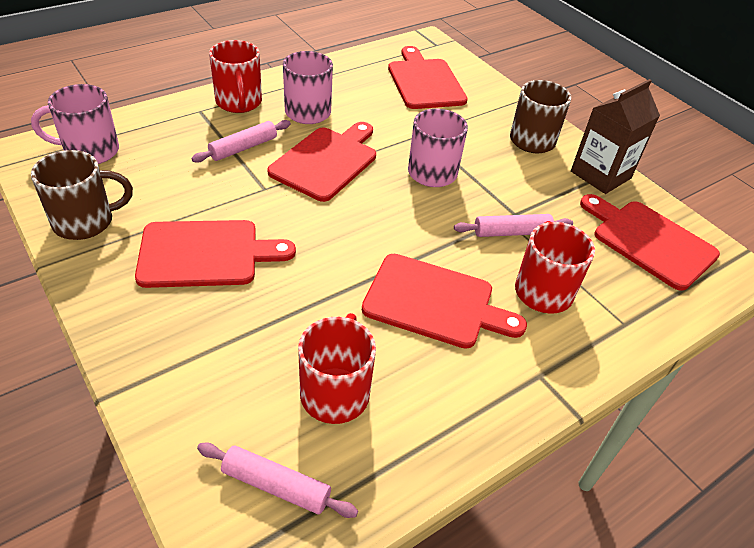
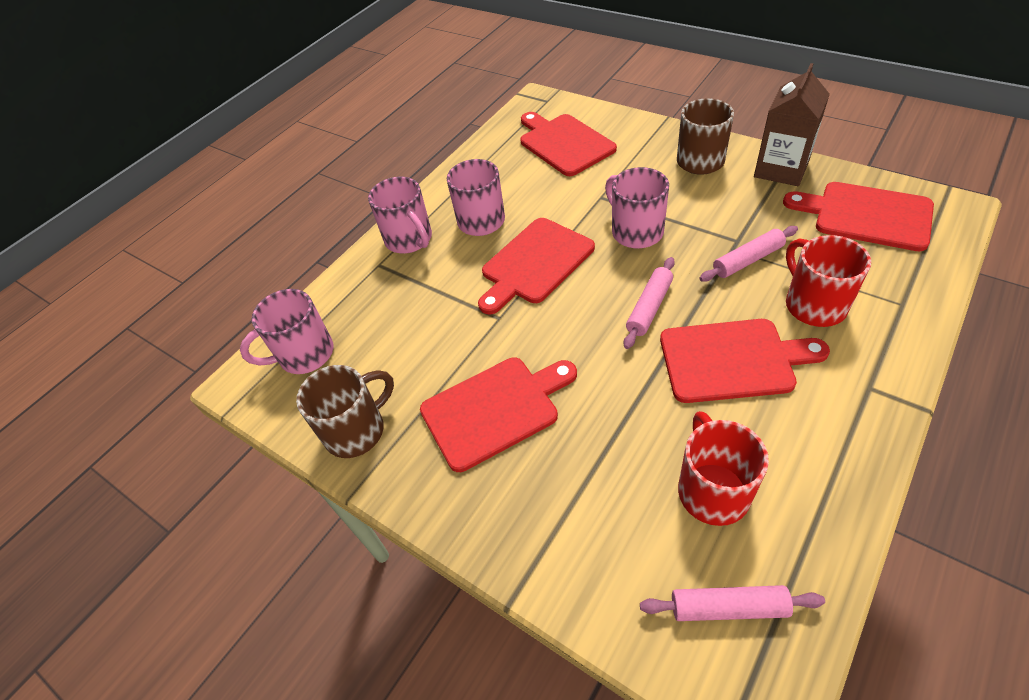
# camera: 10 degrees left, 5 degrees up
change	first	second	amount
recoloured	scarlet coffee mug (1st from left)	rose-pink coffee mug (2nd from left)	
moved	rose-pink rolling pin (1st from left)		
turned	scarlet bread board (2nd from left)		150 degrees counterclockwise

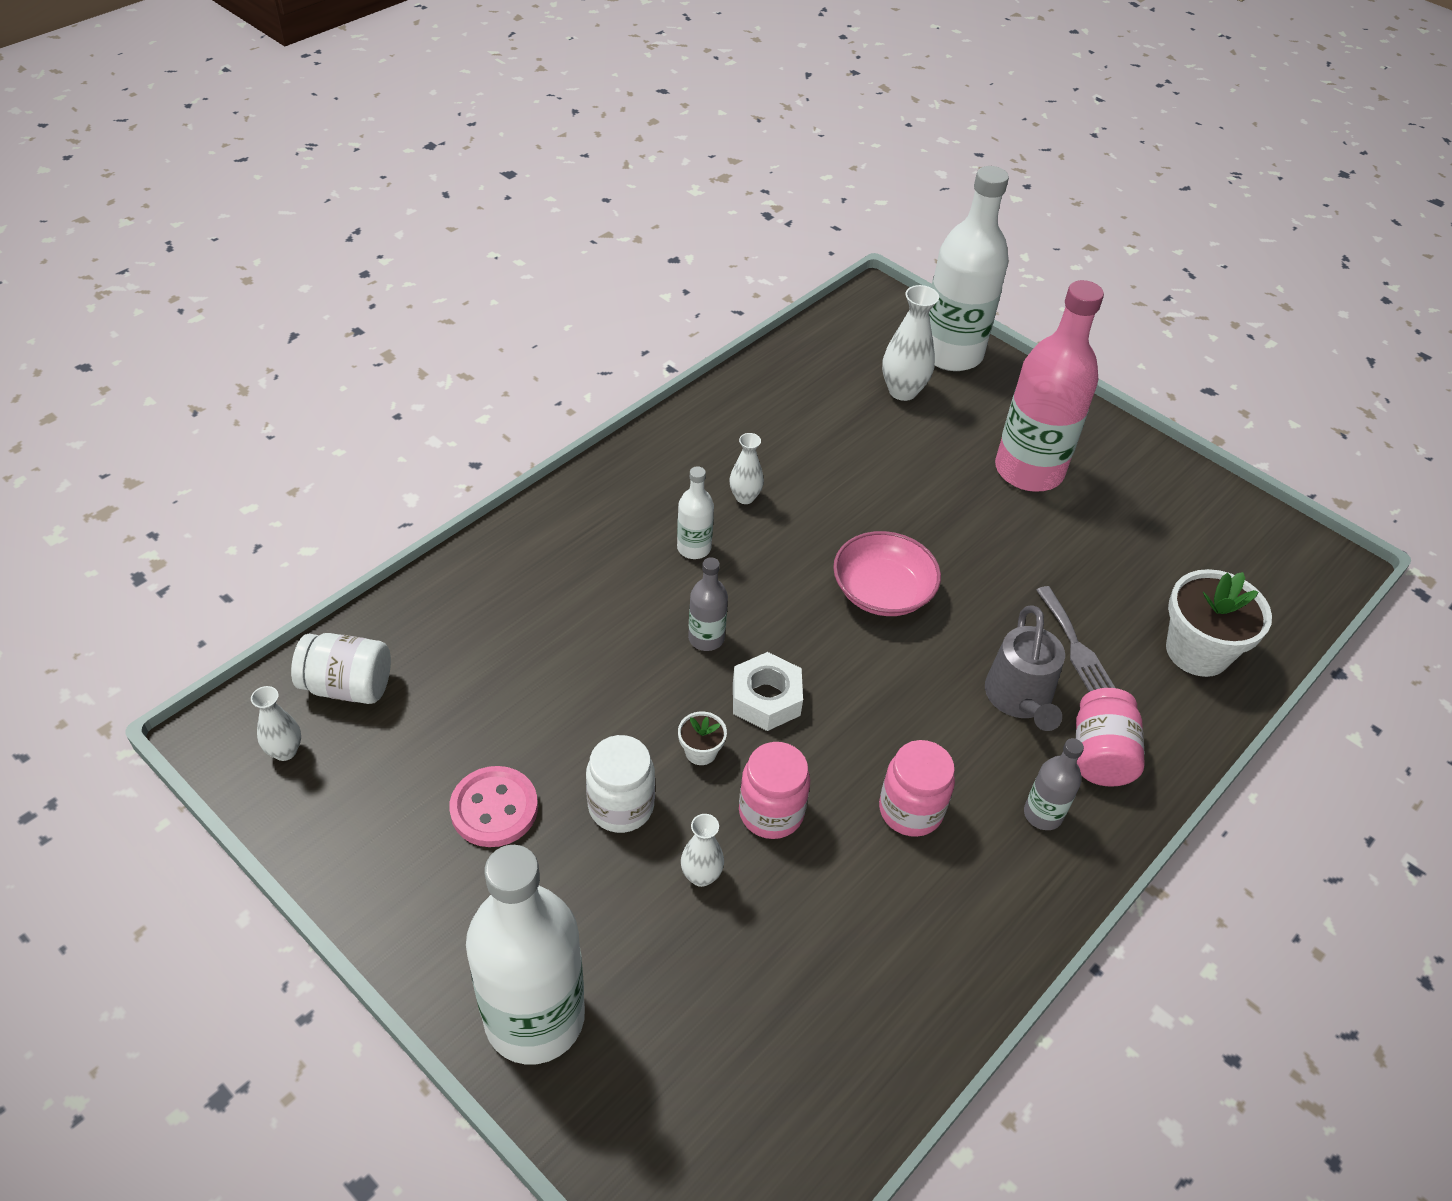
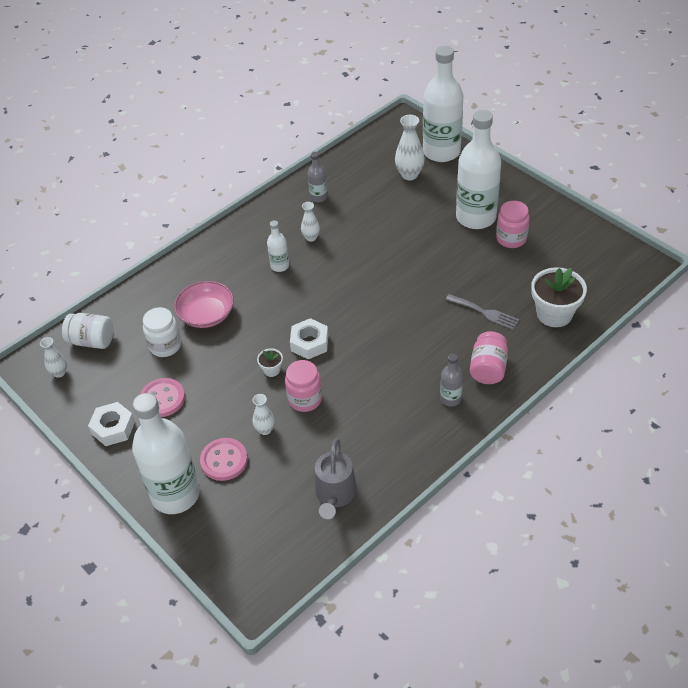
# camera: 10 degrees right, 0 degrees up
change	first	second	amount
recoloured	rose-pink flask	pure white flask (4th from left)	
moved	rose-pink deep dish		
moved	grey flask (1st from left)		
turned	grey fork		45 degrees counterclockwise
moved	grey watering pot		
moved	pure white preserve jar (2nd from left)		
moved	rose-pink preserve jar (2nd from left in the first image)	rose-pink preserve jar (3rd from left)	
added		pure white hex nut (1st from left)	
added		rose-pink button (2nd from left)	

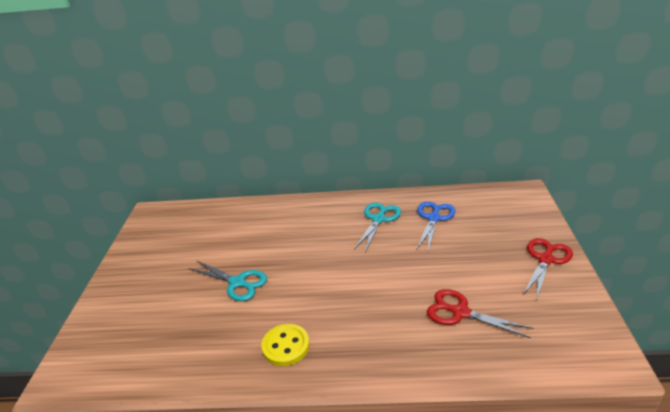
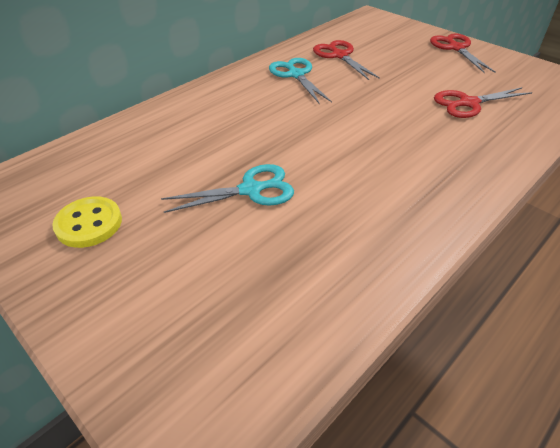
# camera: 50 degrees left, 10 degrees up
change	first	second	amount
recoloured	blue shears	scarlet shears (1st from left)	
moved	bright yellow button		

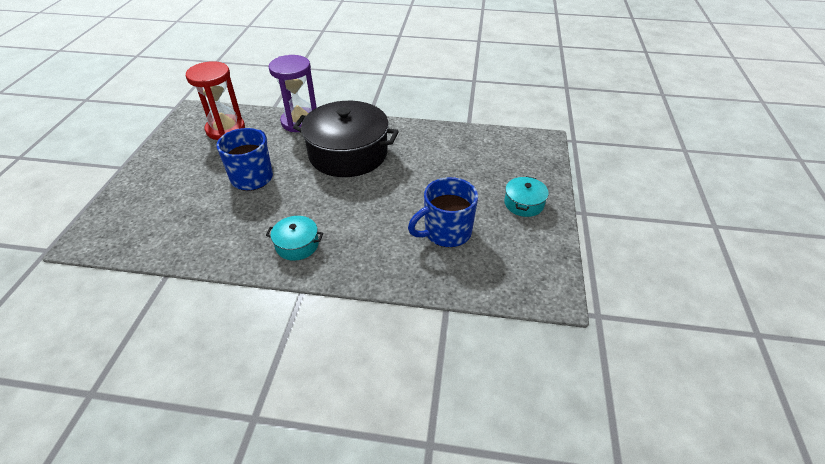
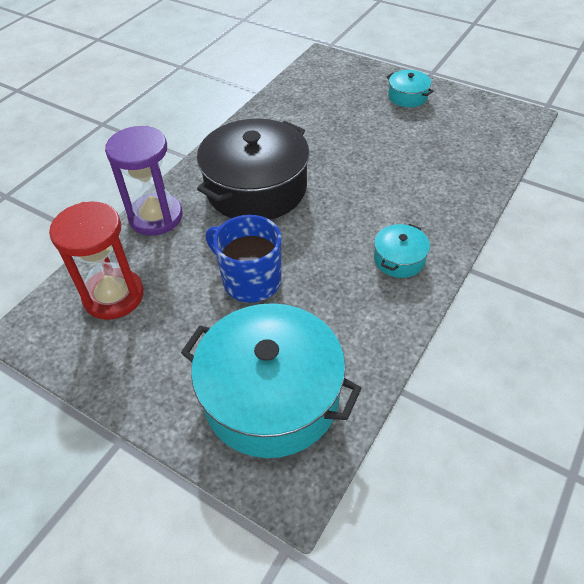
# camera: 65 degrees left, 5 degrees up
change	first	second	amount
removed	blue coffee mug (2nd from left)		
added		teal cooking pot (1st from left)	

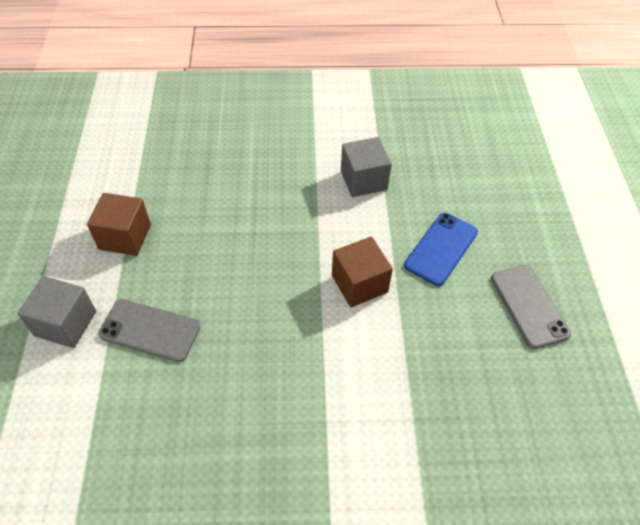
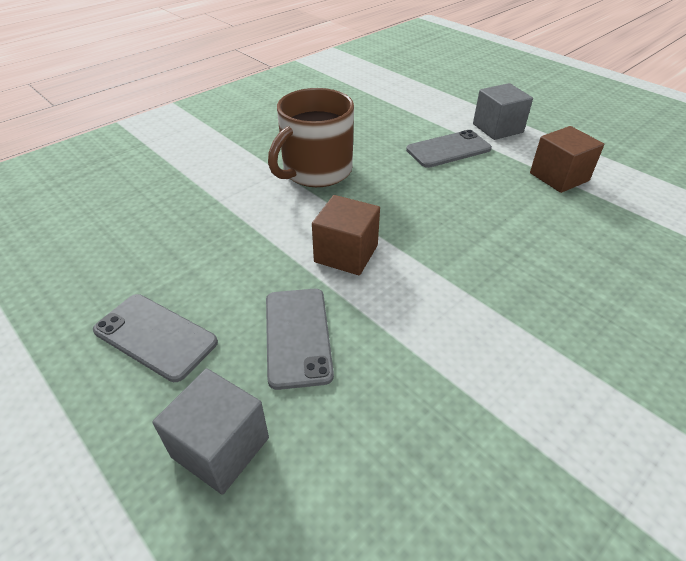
# camera: 140 degrees right, 10 degrees down
change	first	second	amount
moved	grey solid cube (2nd from left in the first image)	grey solid cube (1st from left)	
recoloured	blue phone	grey phone (2nd from left)	
added		brown coffee mug	

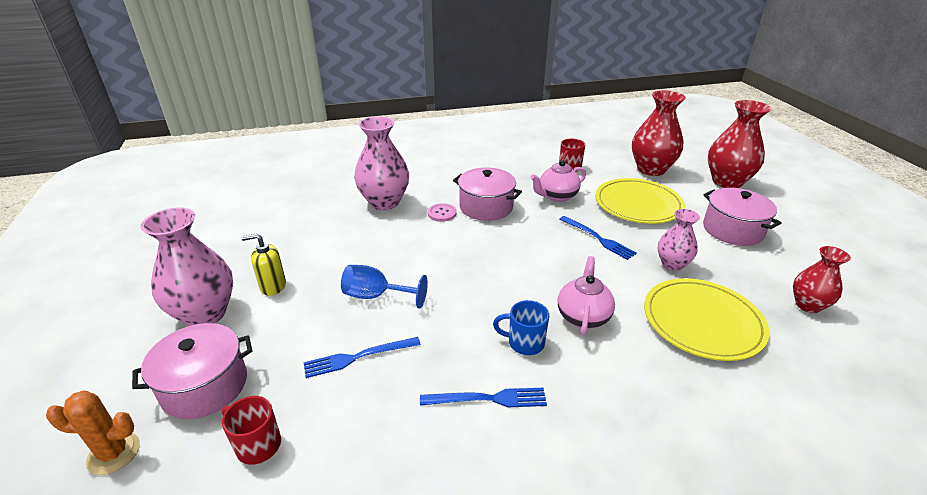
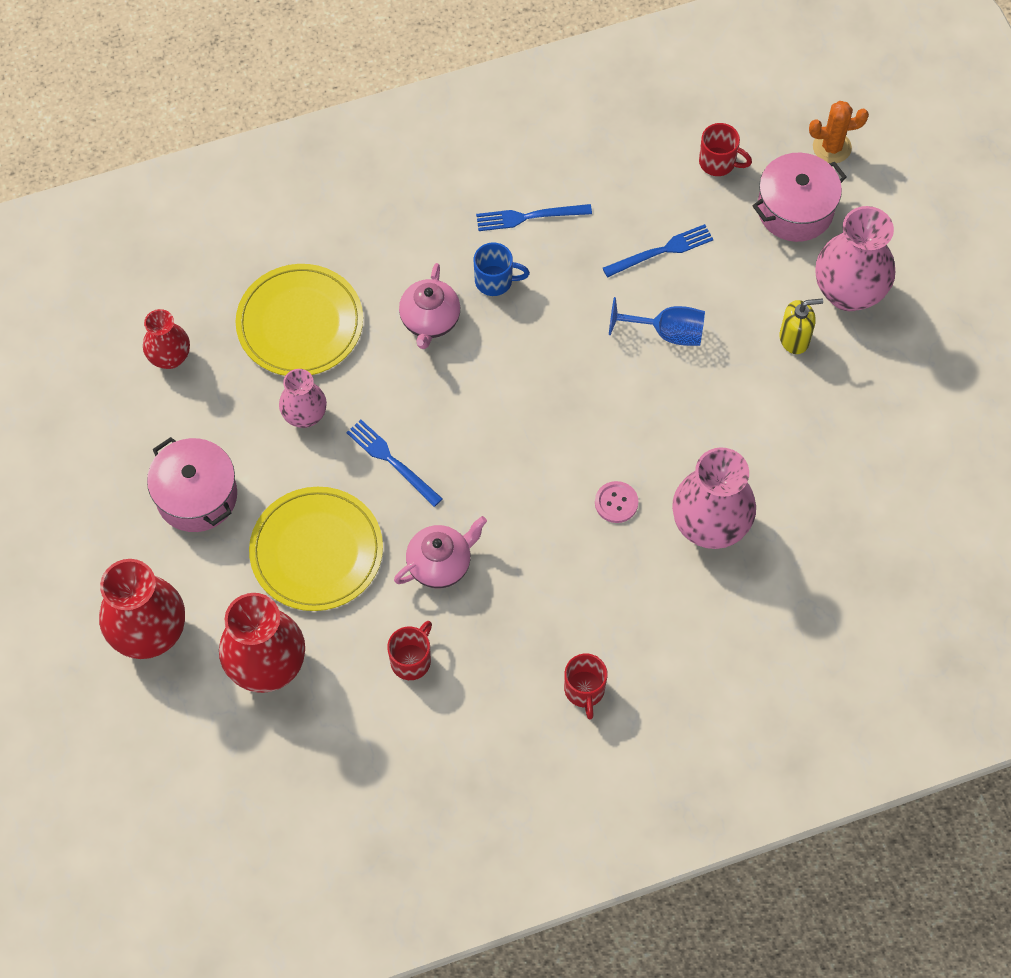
# camera: 175 degrees right, 30 degrees up
change	first	second	amount
removed	rose-pink cooking pot (2nd from left)		
added		scarlet coffee mug (2nd from left)	

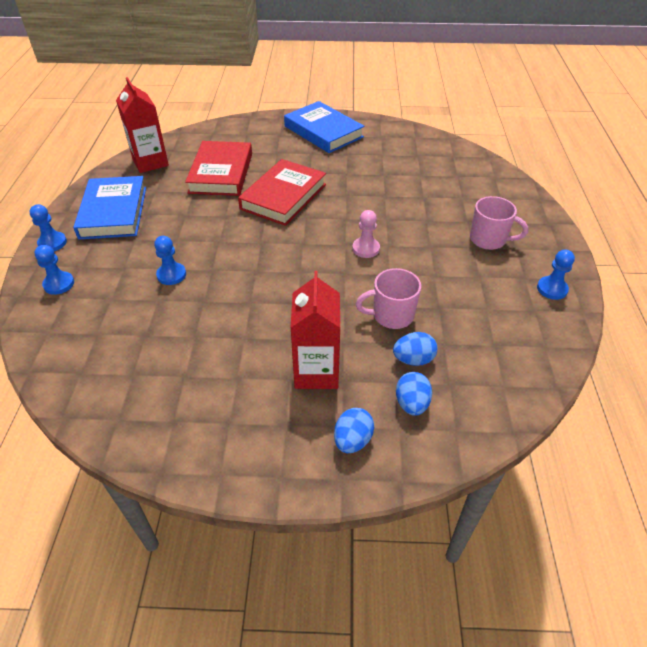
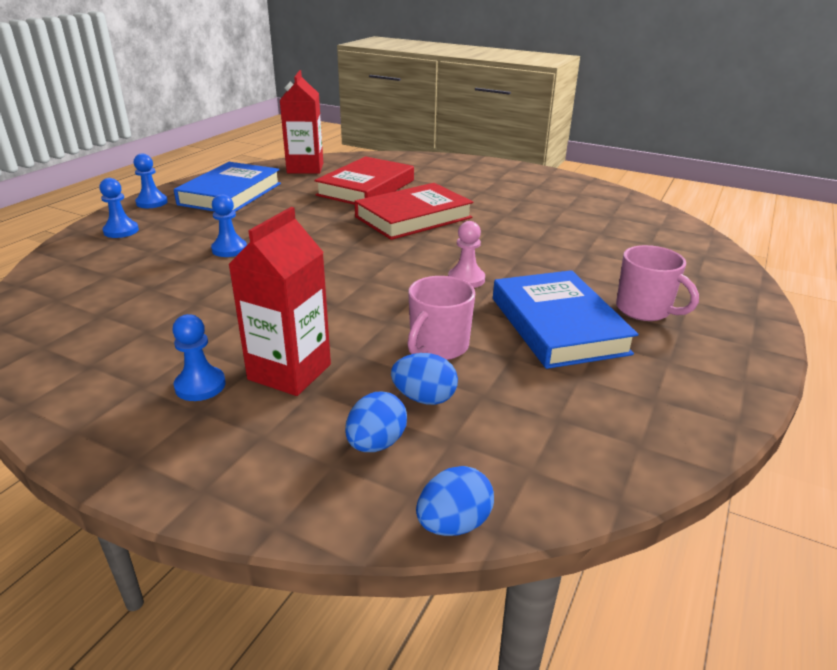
# camera: 25 degrees right, 15 degrees down
change	first	second	amount
moved	blue hardcover (2nd from left)		
moved	blue game pawn (4th from left in the first image)	blue game pawn (3rd from left)	
turned	rose-pink coffee mug (1st from left)		75 degrees counterclockwise
moved	blue egg (1st from left in the first image)	blue egg (3rd from left)	

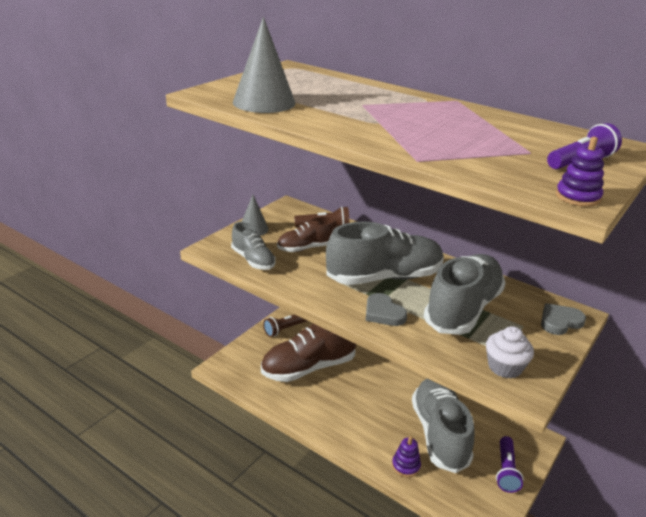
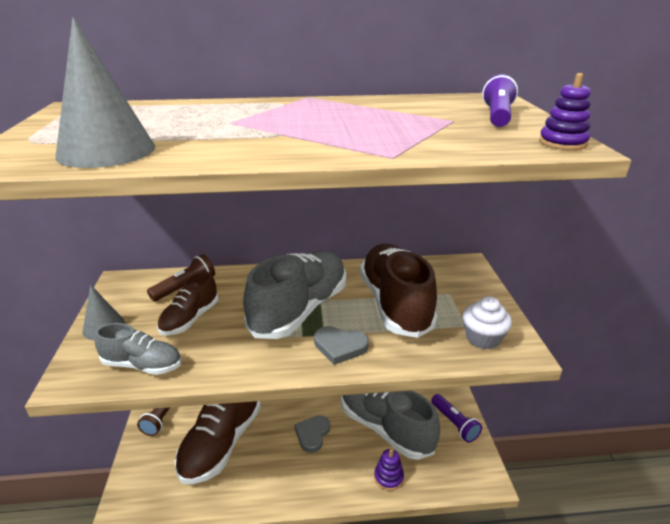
# camera: 40 degrees left, 0 degrees up
change	first	second	amount
recoloured	grey sneaker (4th from left)	brown sneaker (3rd from left)	
moved	grey heart shape (2nd from left in the first image)	grey heart shape (1st from left)	

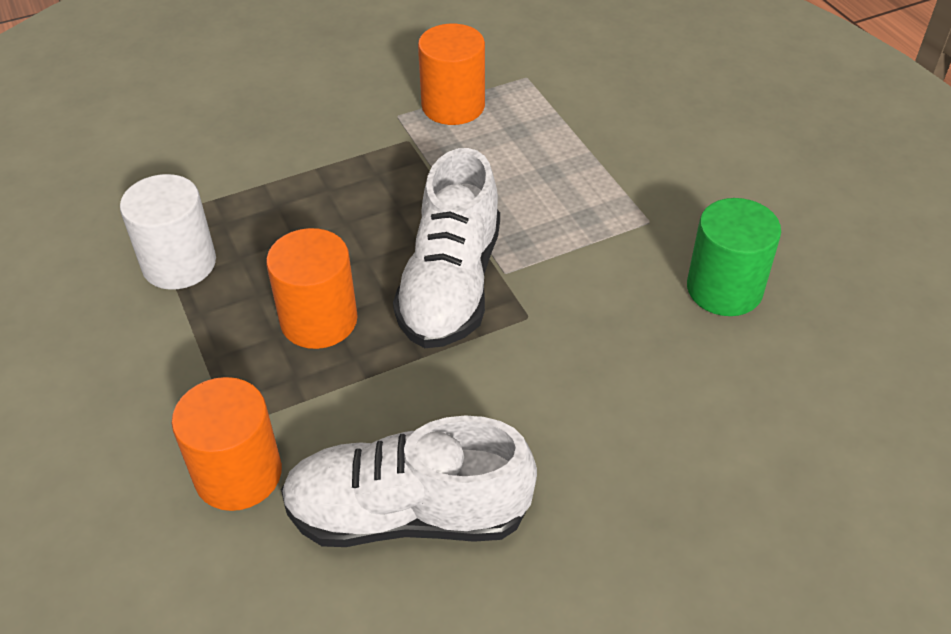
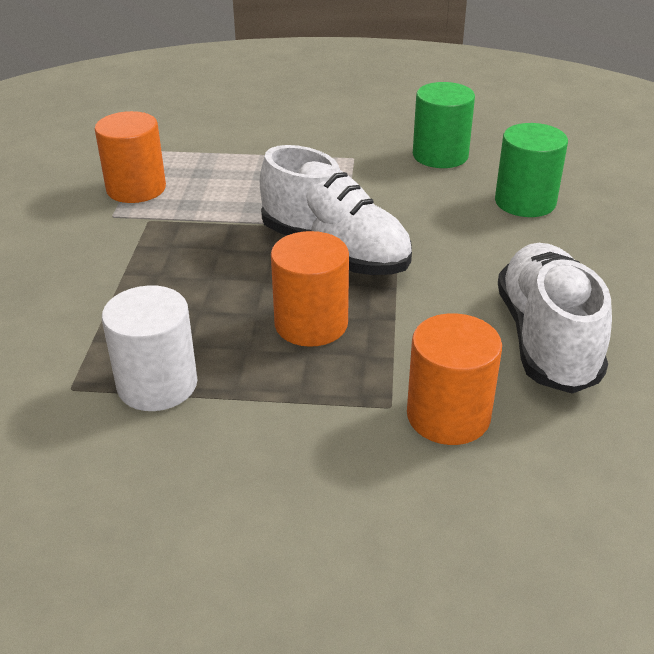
# camera: 60 degrees left, 10 degrees down
change	first	second	amount
turned	pure white sneaker (1st from left in the first image)	pure white sneaker (2nd from left)	150 degrees clockwise
added		leaf-green cylinder (2nd from left)	

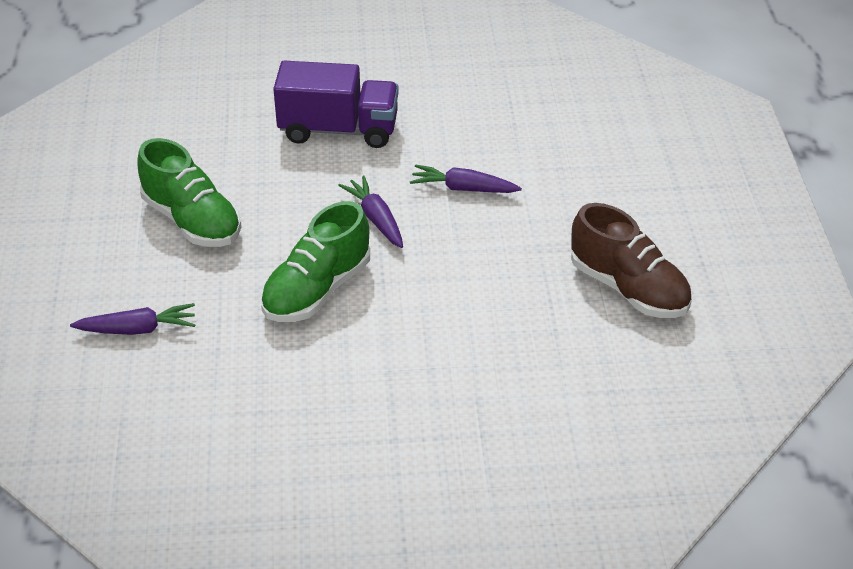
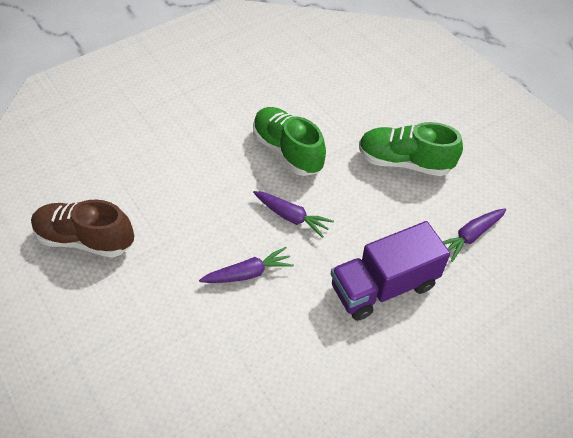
# camera: 150 degrees right, 10 degrees up
change	first	second	amount
turned	leaf-green sneaker (2nd from left in the first image)	leaf-green sneaker (1st from left)	45 degrees counterclockwise
moved	royal purple root vegetable (1st from left in the first image)	royal purple root vegetable (3rd from left)	

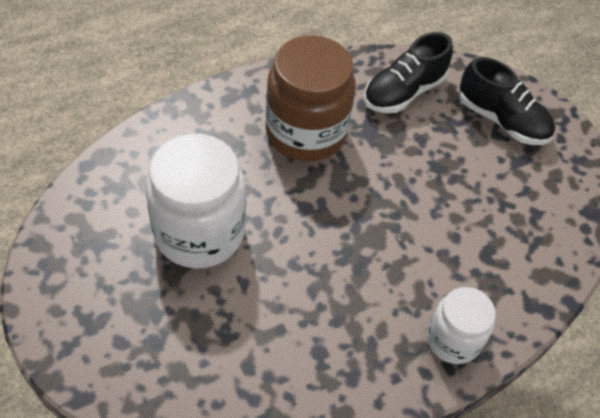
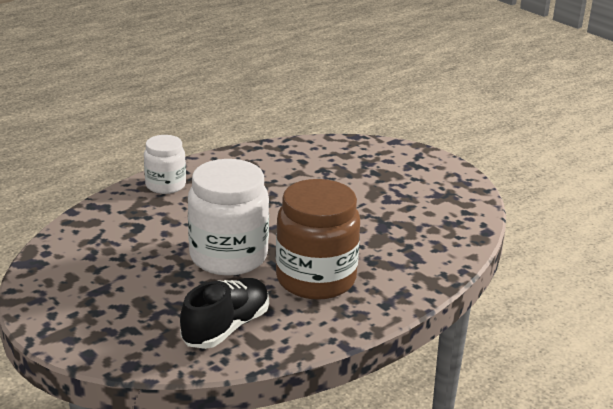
# camera: 170 degrees right, 25 degrees down
change	first	second	amount
removed	ebony sneaker (2nd from left)		
moved	pure white preserve jar (1st from left in the first image)	pure white preserve jar (2nd from left)	

